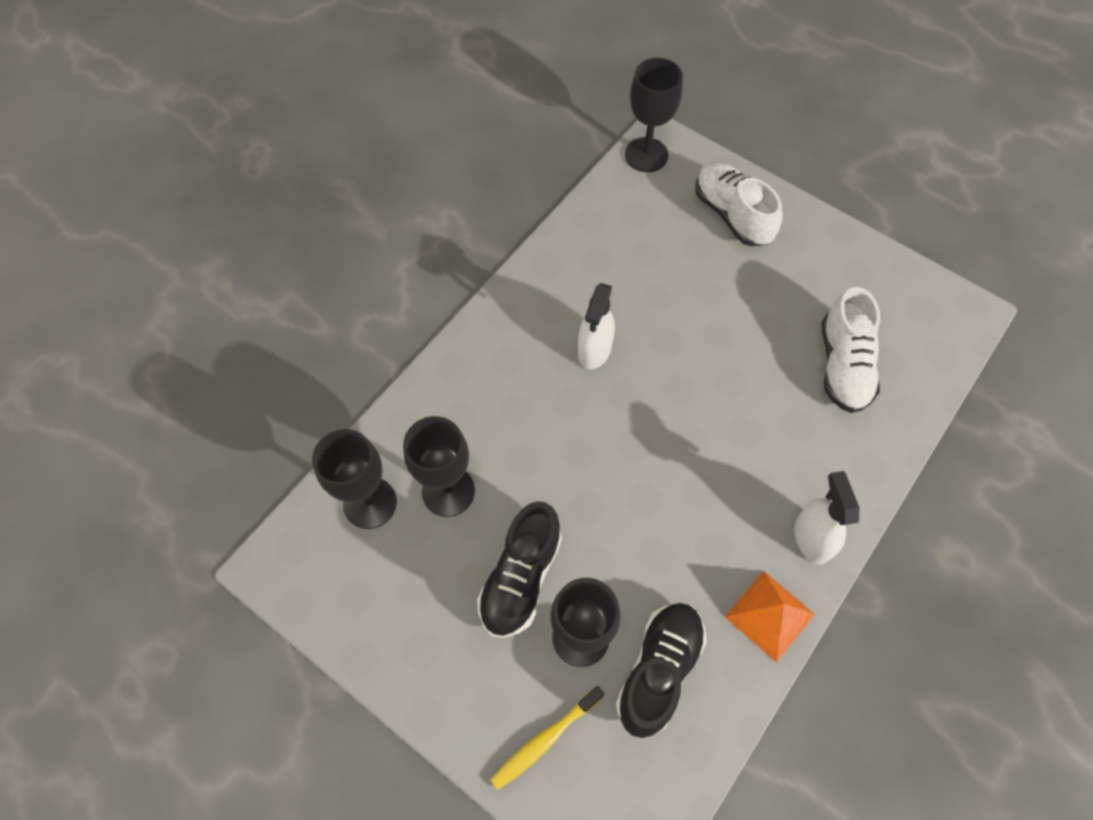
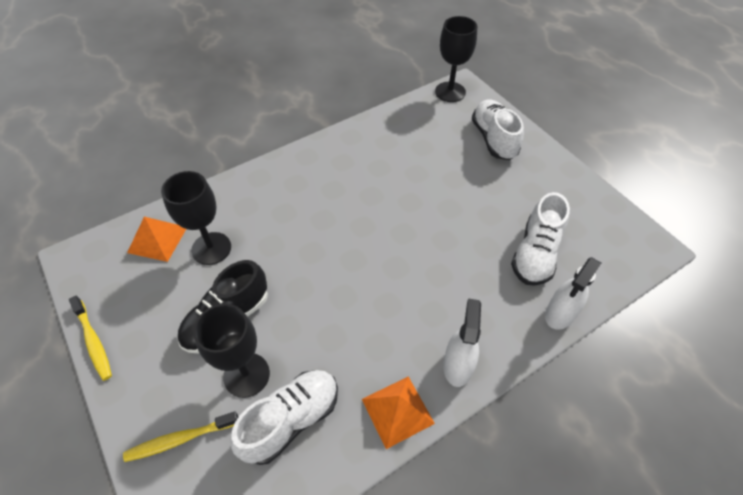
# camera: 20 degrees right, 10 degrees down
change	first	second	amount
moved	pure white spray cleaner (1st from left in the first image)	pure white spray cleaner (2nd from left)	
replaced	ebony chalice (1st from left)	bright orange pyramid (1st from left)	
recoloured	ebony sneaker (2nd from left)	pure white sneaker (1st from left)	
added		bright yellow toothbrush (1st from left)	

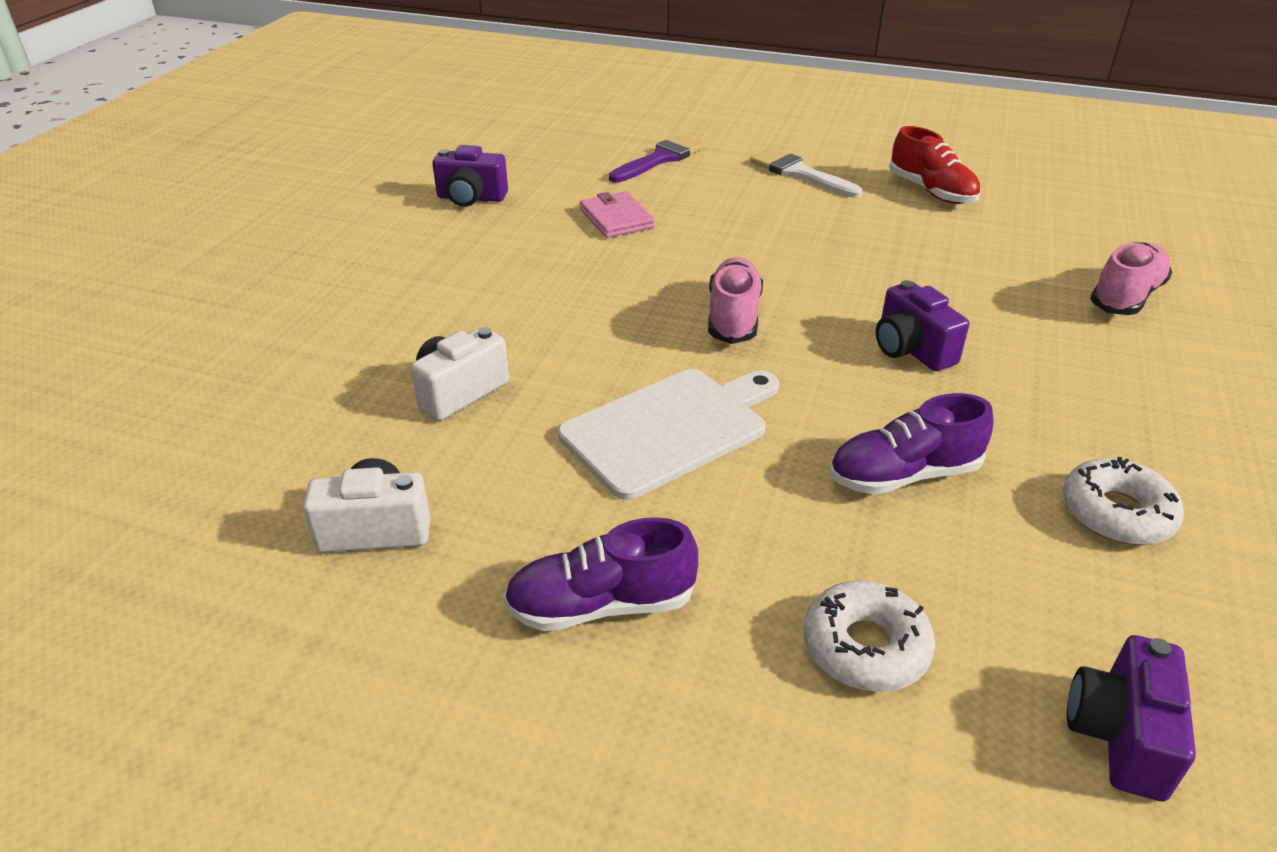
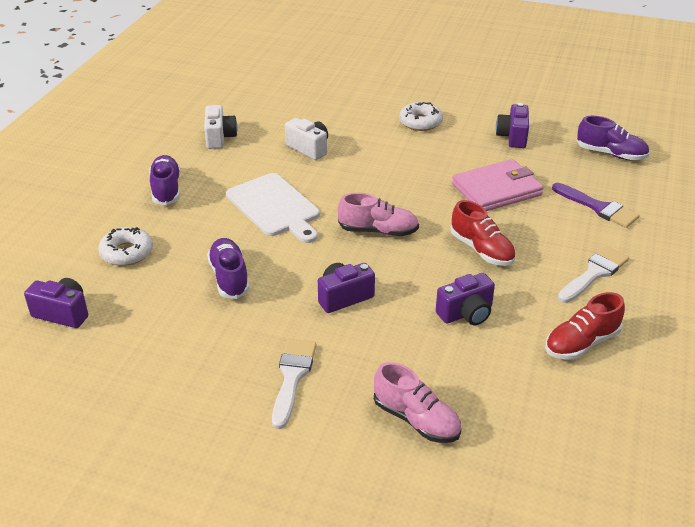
# camera: 90 degrees right, 0 degrees up
change	first	second	amount
resized	rose-pink card wallet		x1.60
moved	pure white donut (2nd from left)		
added		royal purple sneaker (3rd from left)	
added		scarlet sneaker (1st from left)	
added		royal purple compact camera (3rd from left)	
added		pure white paintbrush (1st from left)	

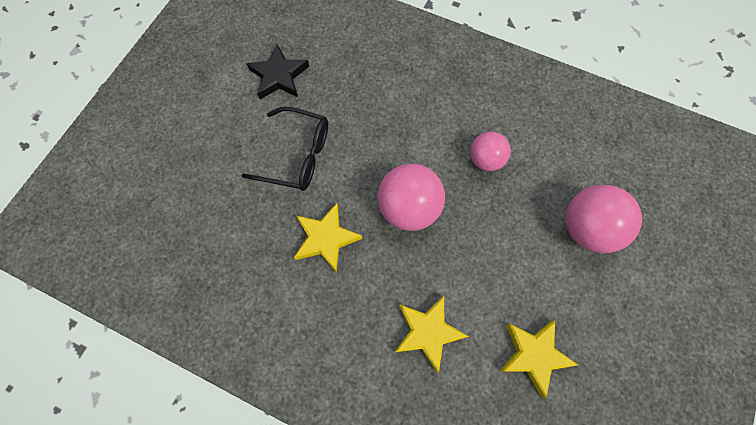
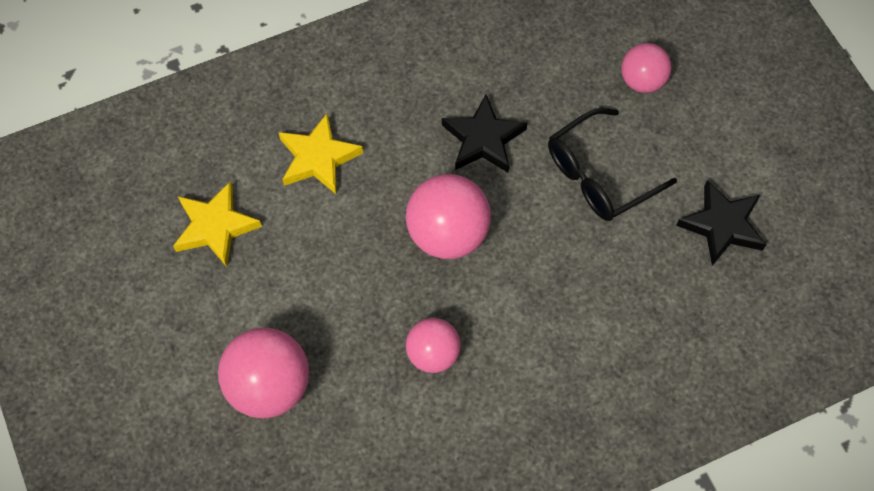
# camera: 130 degrees right, 5 degrees down
change	first	second	amount
recoloured	bright yellow star (1st from left)	ebony star (1st from left)	
added		rose-pink sphere (4th from left)	

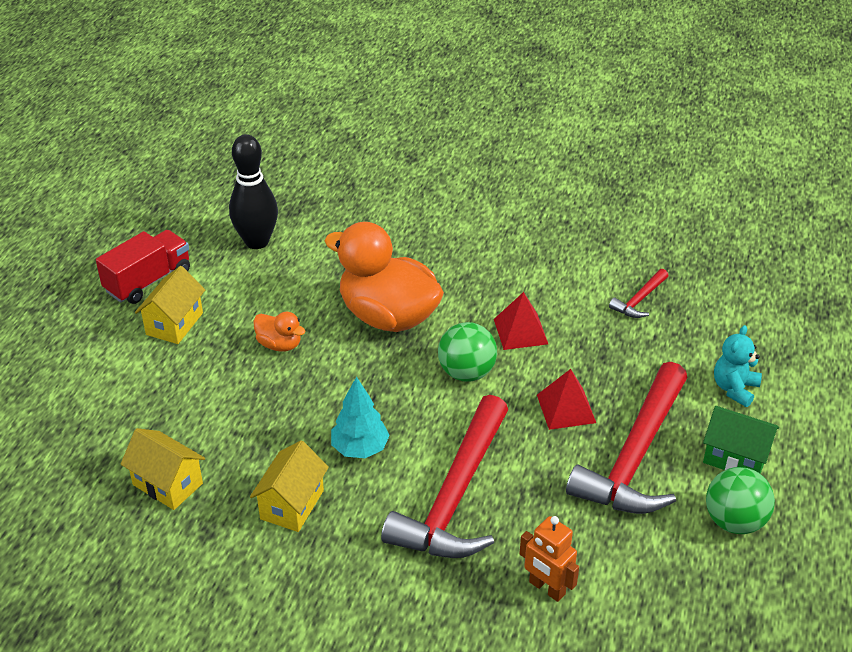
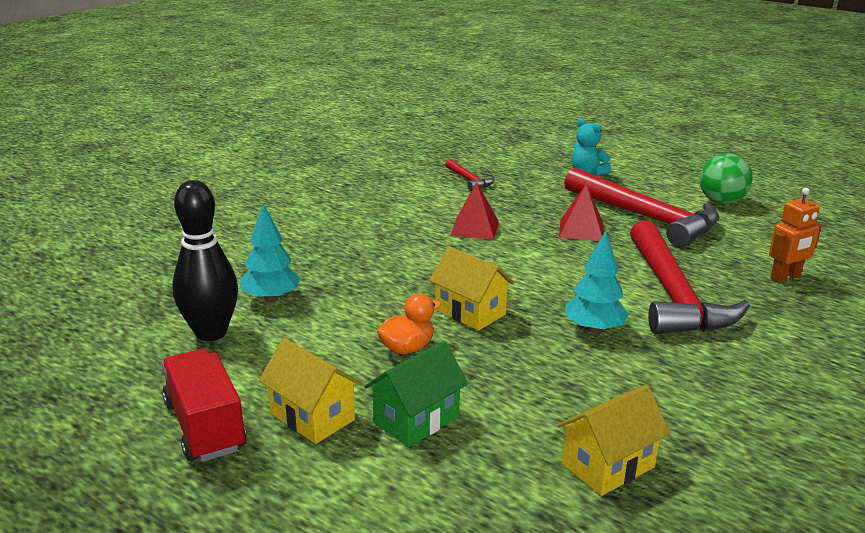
# camera: 70 degrees left, 15 degrees down
change	first	second	amount
removed	bright orange rubber duck (2nd from left)		
removed	leaf-green sphere (1st from left)		
turned	scarlet carpenter's hammer (1st from left in the first image)	scarlet carpenter's hammer (3rd from left)	45 degrees clockwise
moved	leaf-green cottage		
moved	bright yellow cottage (3rd from left in the first image)	bright yellow cottage (2nd from left)	
added		teal fir tree (1st from left)	

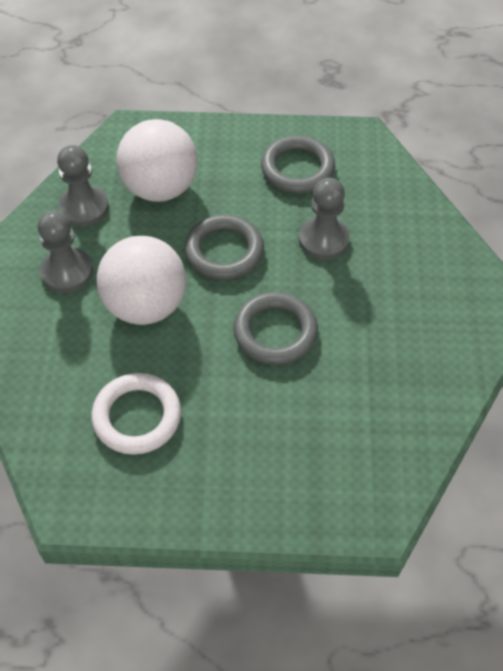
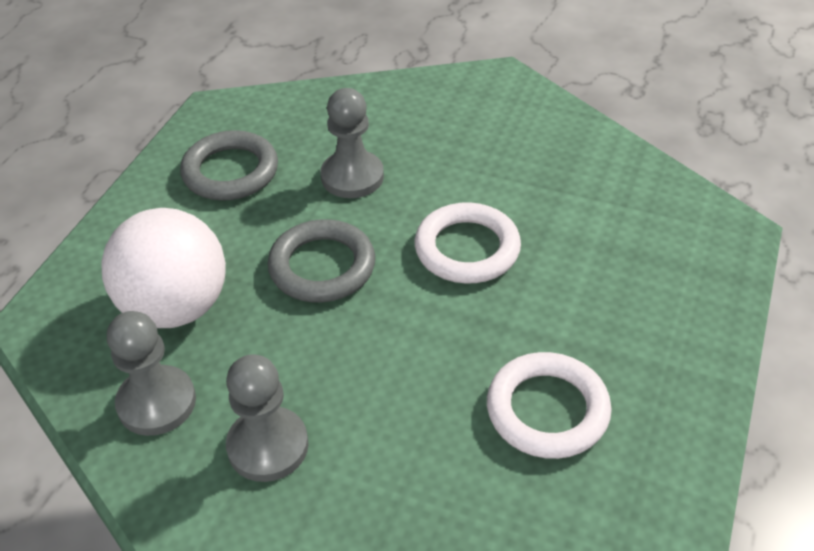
# camera: 70 degrees left, 10 degrees down
change	first	second	amount
removed	pure white sphere (1st from left)		
recoloured	grey hoop (2nd from left)	pure white hoop (1st from left)	

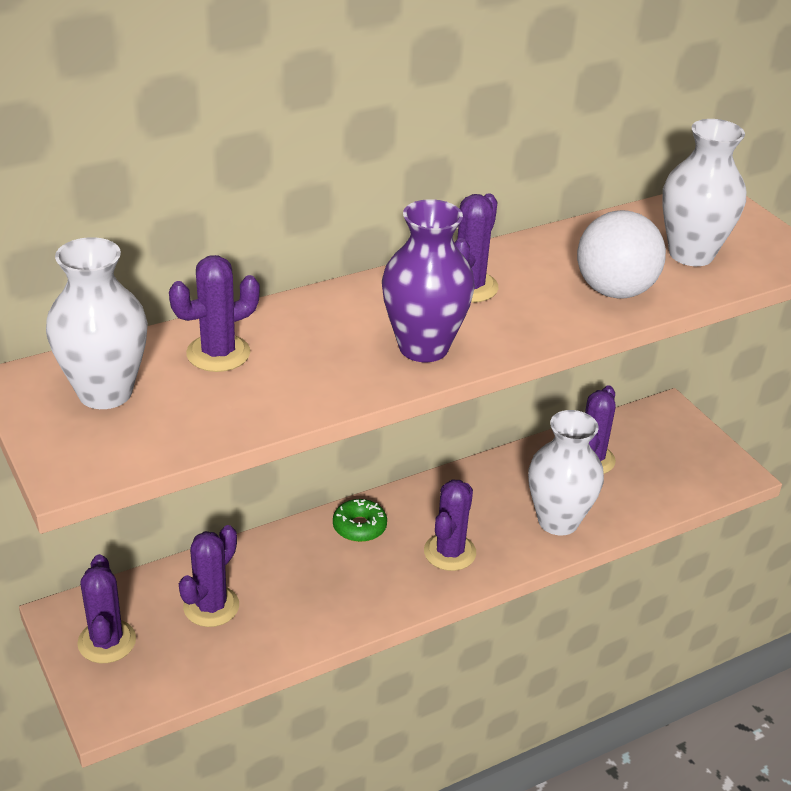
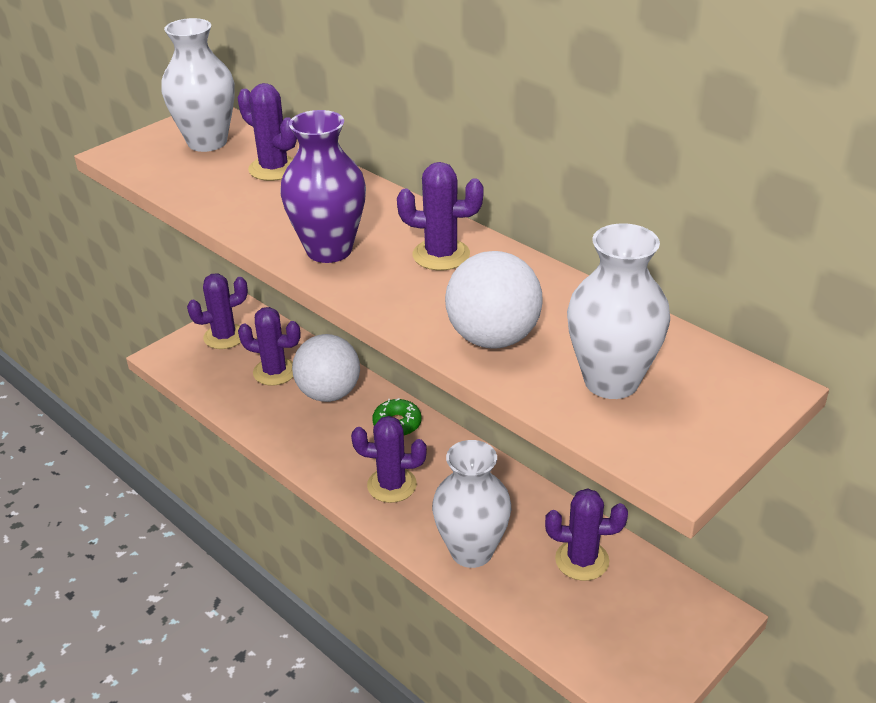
# camera: 75 degrees right, 0 degrees up
change	first	second	amount
added		pure white sphere (1st from left)	

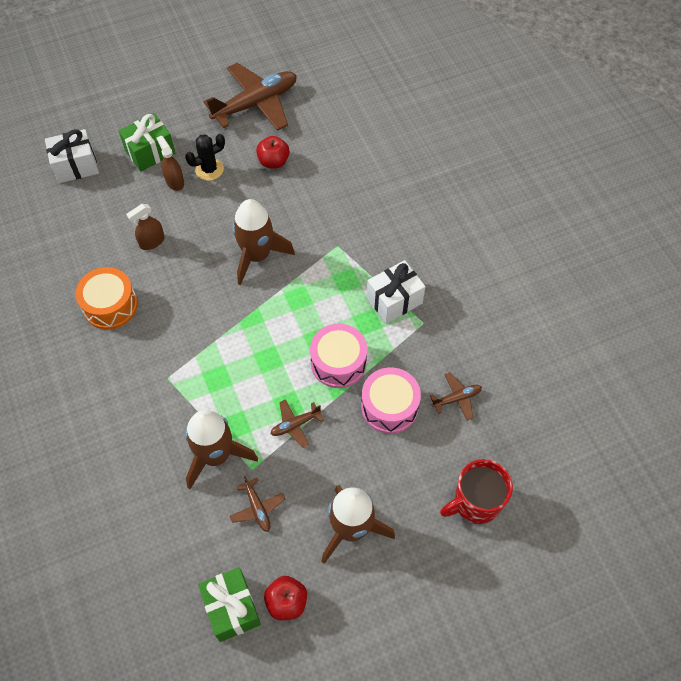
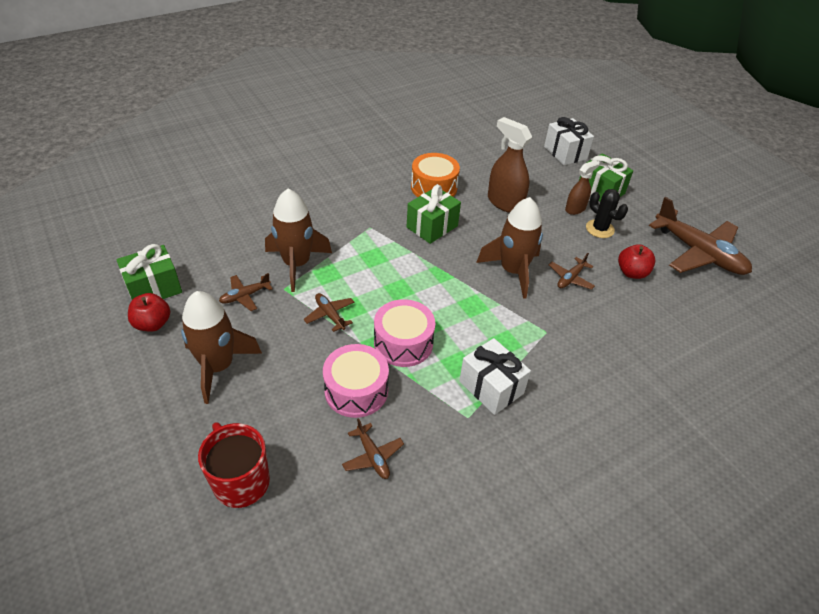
# camera: 80 degrees right, 15 degrees down
change	first	second	amount
resized	brown spray cleaner (1st from left)		x1.66
added		leaf-green wrapped gift (2nd from left)	
added		brown aeroplane (4th from left)	

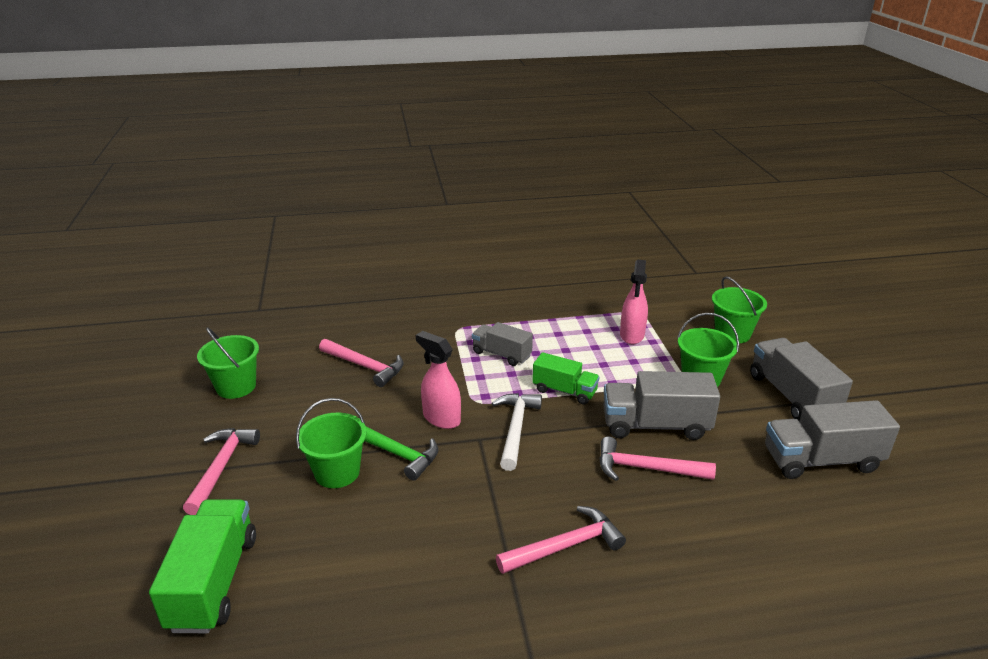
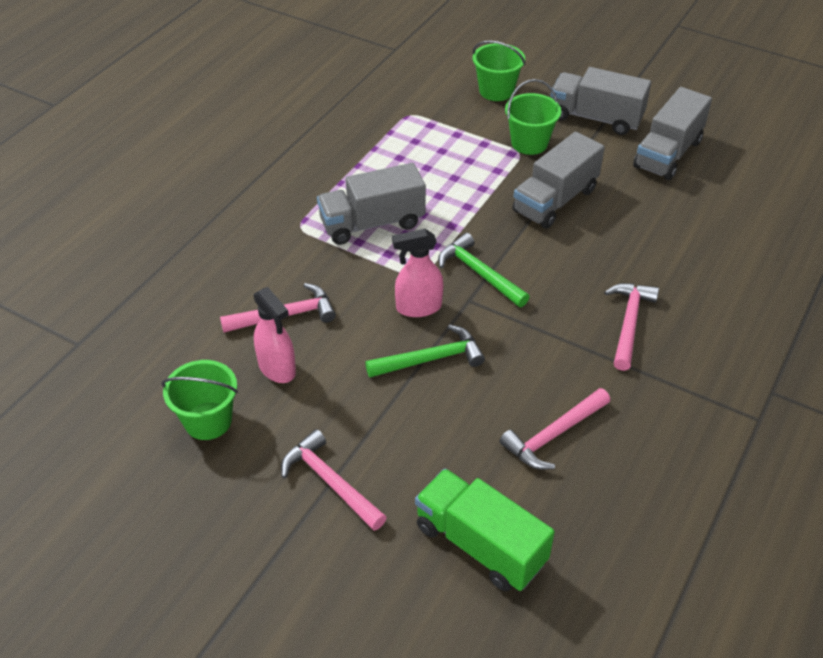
# camera: 50 degrees left, 15 degrees up
change	first	second	amount
moved	rose-pink spray cleaner (2nd from left in the first image)	rose-pink spray cleaner (1st from left)	
resized	grey truck (1st from left)		x1.59
removed	leaf-green truck (2nd from left)		
recoloured	pure white carpenter's hammer	leaf-green carpenter's hammer (2nd from left)	
removed	leaf-green sand bucket (2nd from left)		
moved	rose-pink carpenter's hammer (4th from left in the first image)	rose-pink carpenter's hammer (3rd from left)	

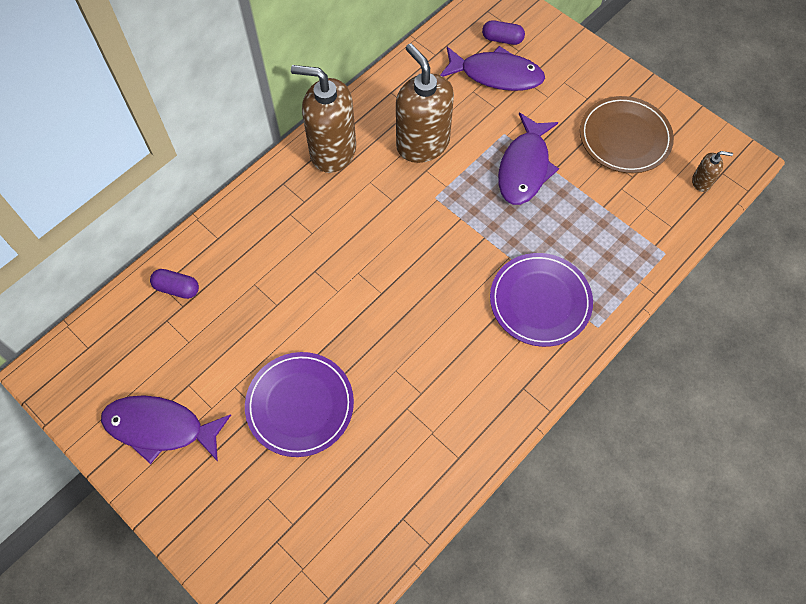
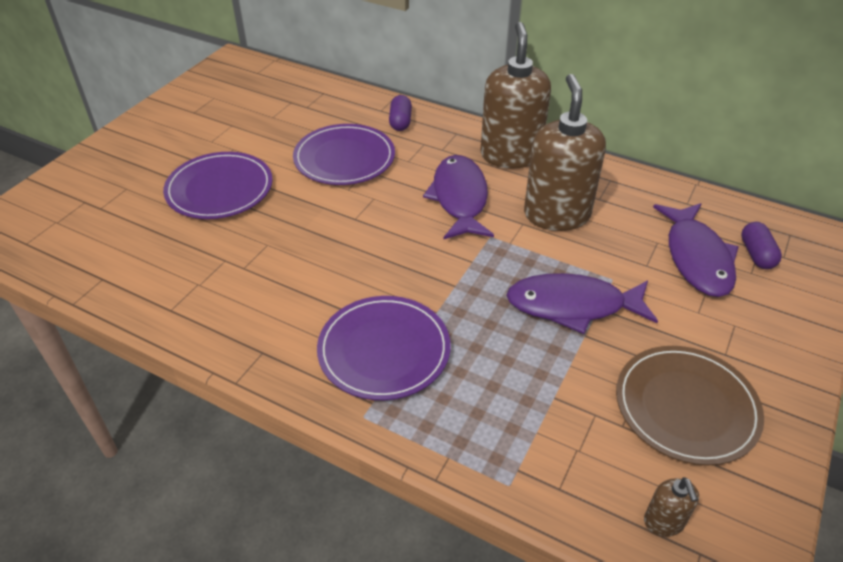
# camera: 75 degrees right, 20 degrees down
change	first	second	amount
turned	brown soap dispenser (2nd from left)		45 degrees counterclockwise
moved	royal purple pill shape (1st from left)		
moved	royal purple toy fish (1st from left)		
added		royal purple dinner plate (2nd from left)	

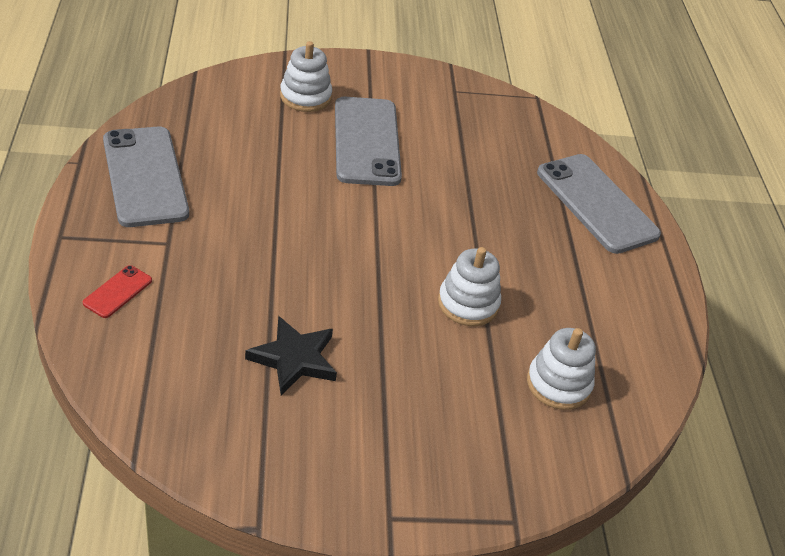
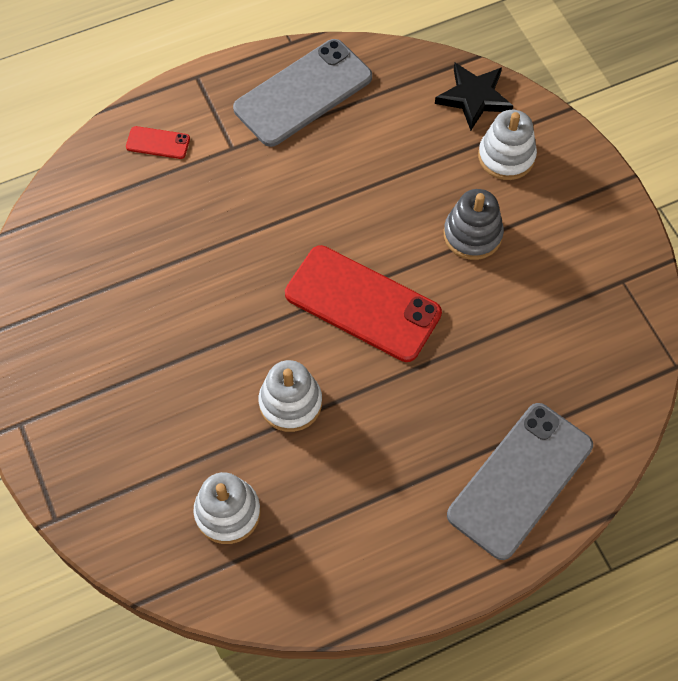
# camera: 75 degrees right, 20 degrees up
change	first	second	amount
replaced	grey phone (2nd from left)	grey ring stacker	
moved	ebony star		
added		scarlet phone (2nd from left)	

